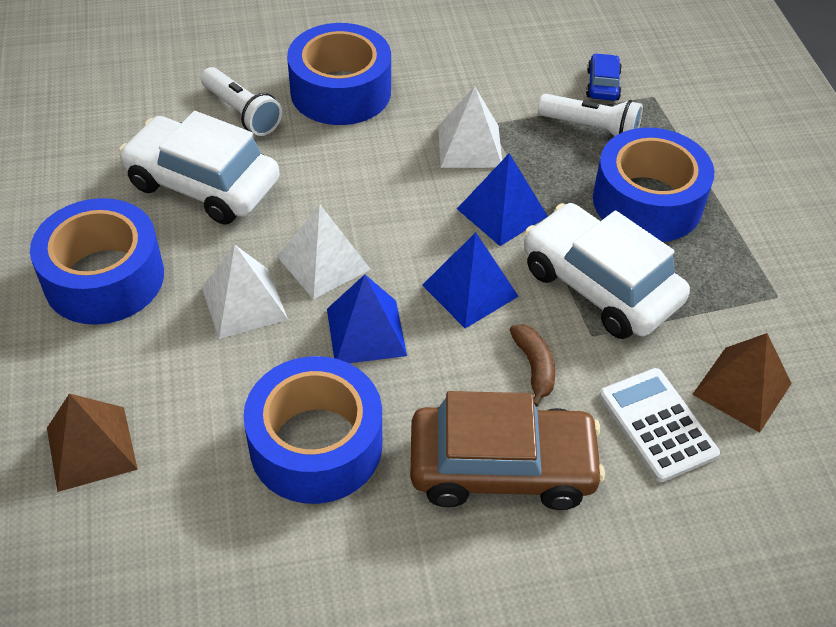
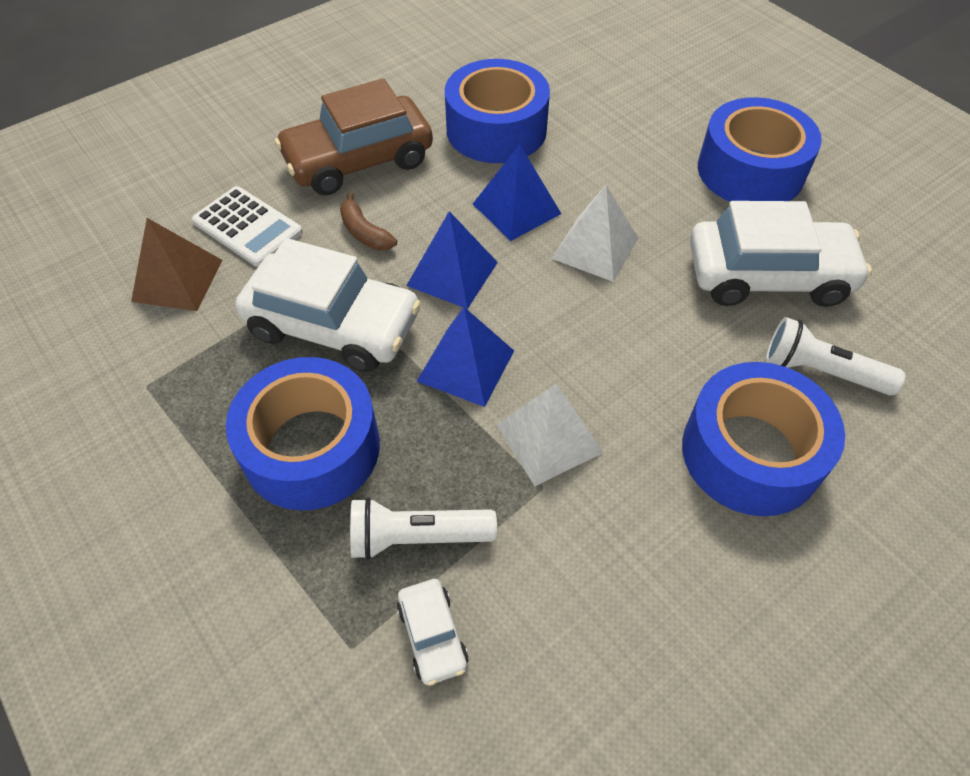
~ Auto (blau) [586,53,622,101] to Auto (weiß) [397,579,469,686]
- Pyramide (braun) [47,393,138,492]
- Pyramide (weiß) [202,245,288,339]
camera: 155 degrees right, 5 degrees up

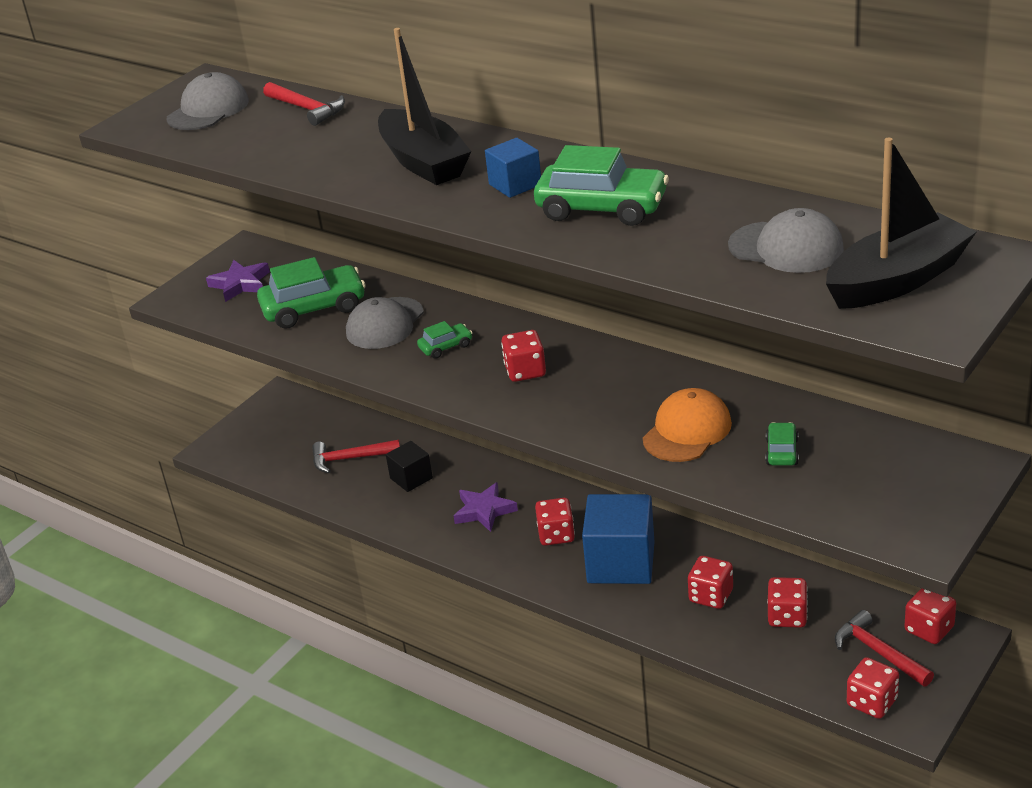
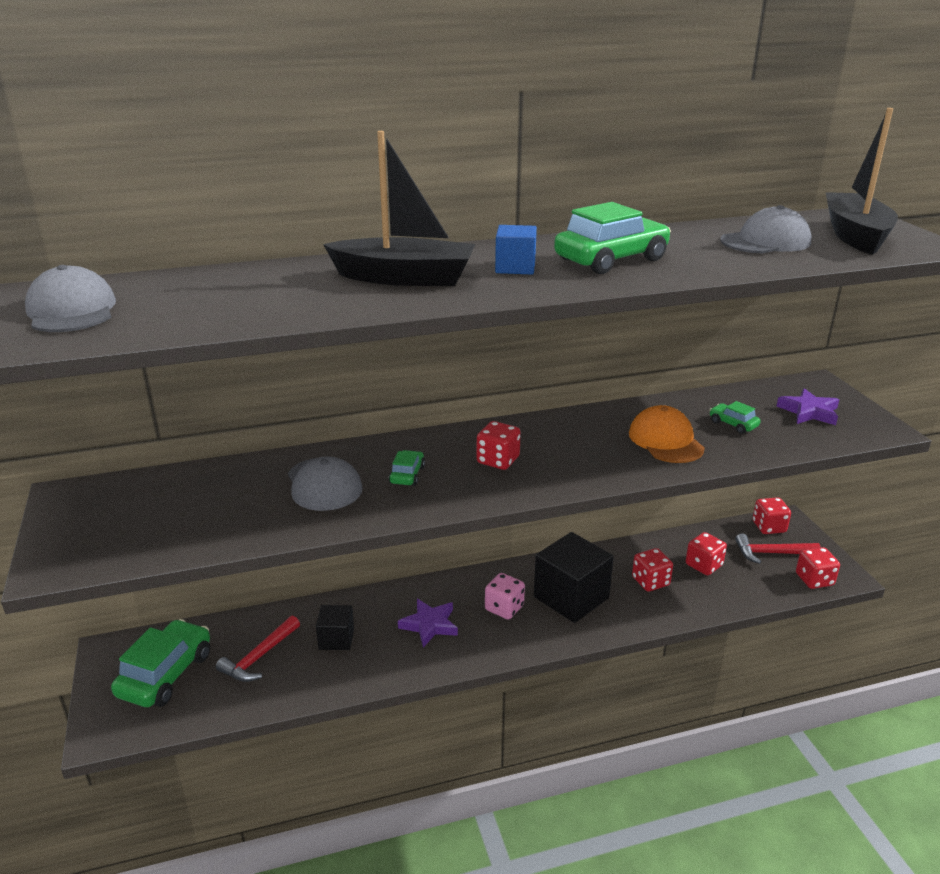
~ Auto (grün) [257,257,366,329] to [111,619,210,707]
~ Spielwürfel (rot) [535,498,575,546] to Spielwürfel (rosa) [485,573,525,619]
~ Kubus (blau) [582,494,654,584] to Kubus (schwarz) [534,532,614,623]
~ Stern (lila) [206,260,270,302] to [776,388,839,425]
- Hammer (rot) [263,82,345,126]
camera: 55 degrees left, 5 degrees down

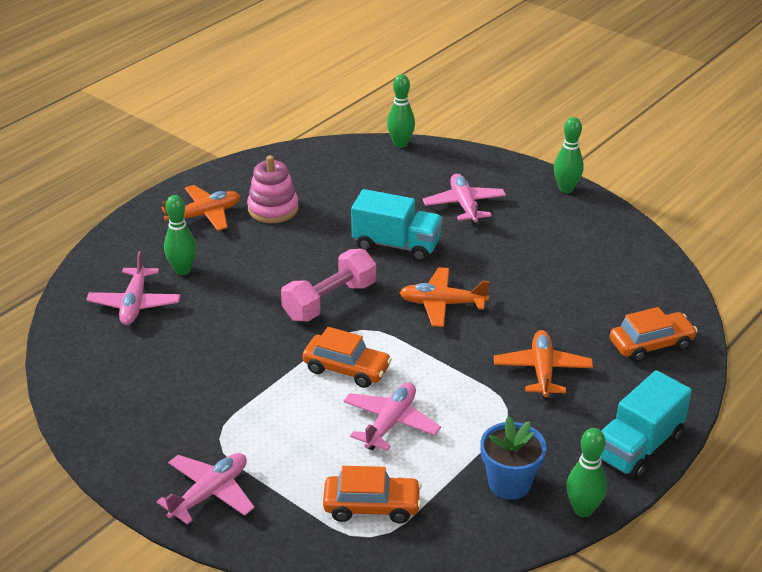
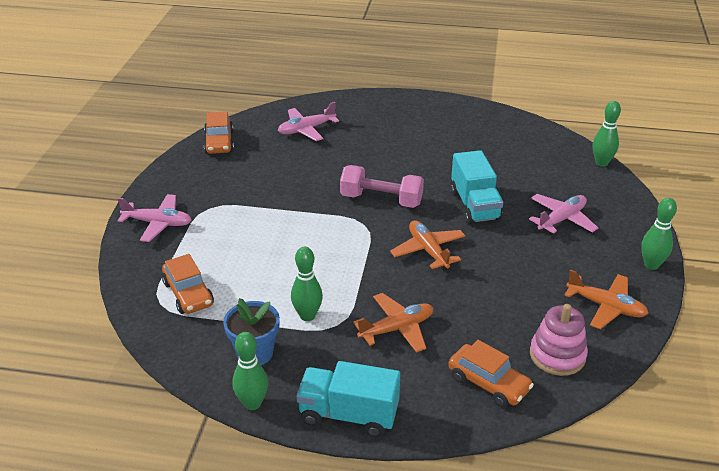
~ Auto (orange) [302,327,392,388] to [204,111,234,154]
~ Bowlingkegel (grün) [164,195,197,275] to [291,247,323,321]
~ Stapelspielzeug (rosa) [247,155,299,223] to [530,304,588,376]
~ Flugzeug (orange) [162,185,240,231] to [564,269,649,329]
- Flugzeug (rosa) [343,382,441,451]
camera: 60 degrees right, 0 degrees up

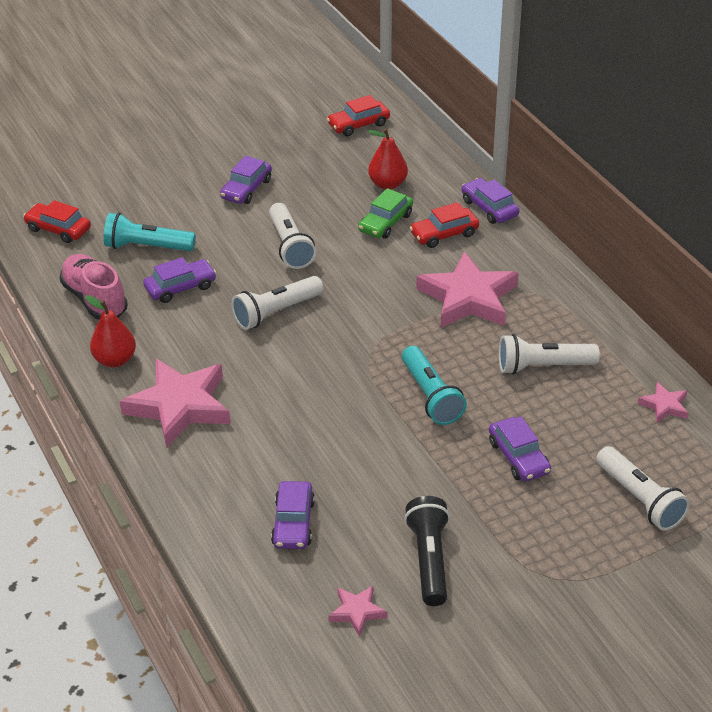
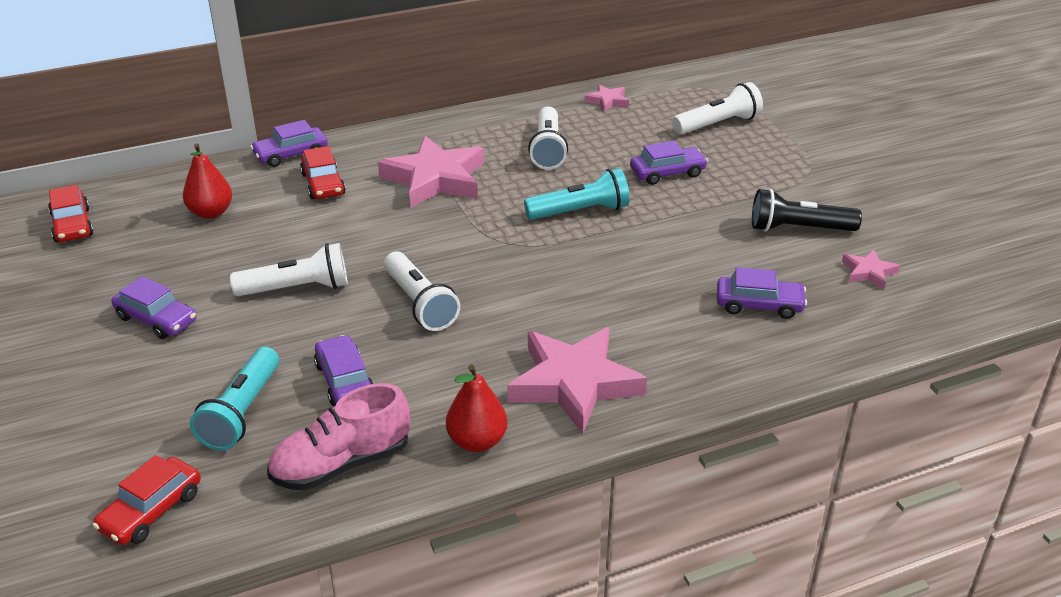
- Auto (grün) [358,188,413,239]
camera: 85 degrees left, 5 degrees down

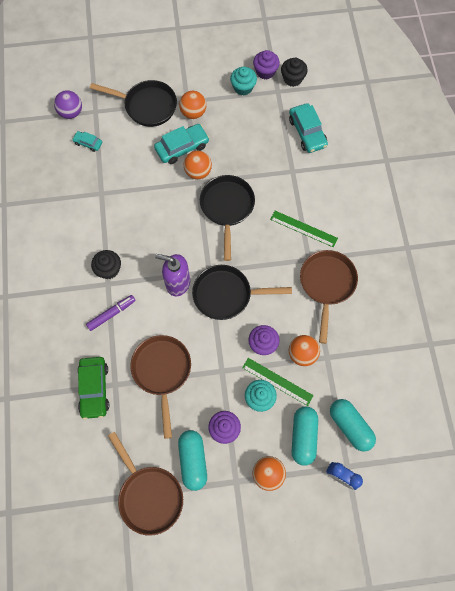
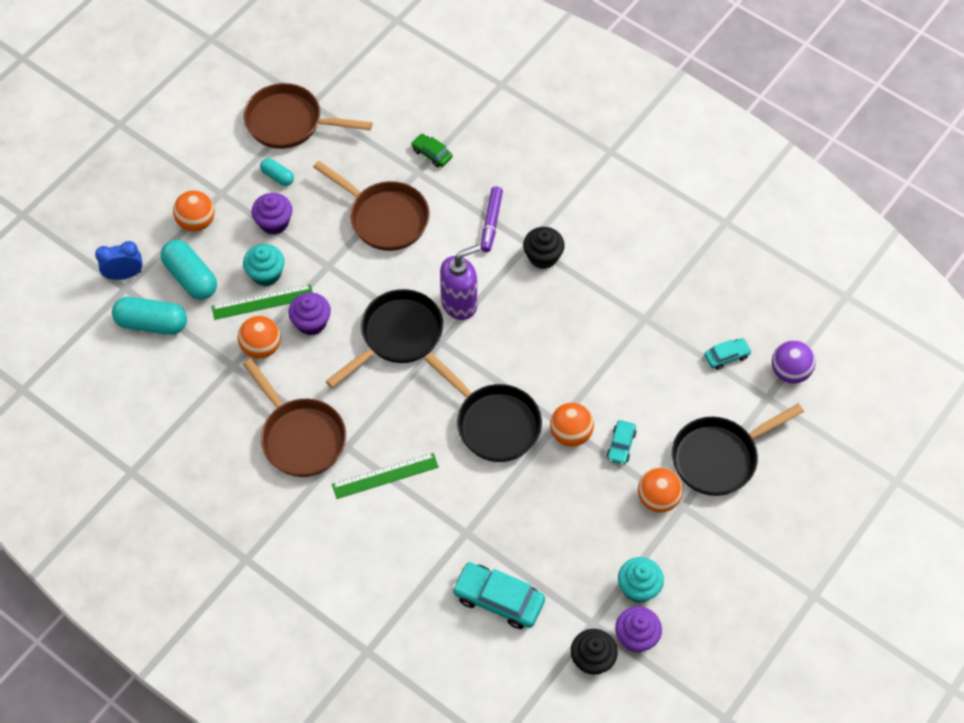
~ Kapsel (türkis) [178,430,207,491] = [260,158,294,186] x0.54
~ Auto (grün) [77,357,110,420] = [411,134,453,167] x0.55
~ Auto (türkis) [154,124,209,164] = [607,420,636,465] x0.55
camera: 135 degrees right, 10 degrees down

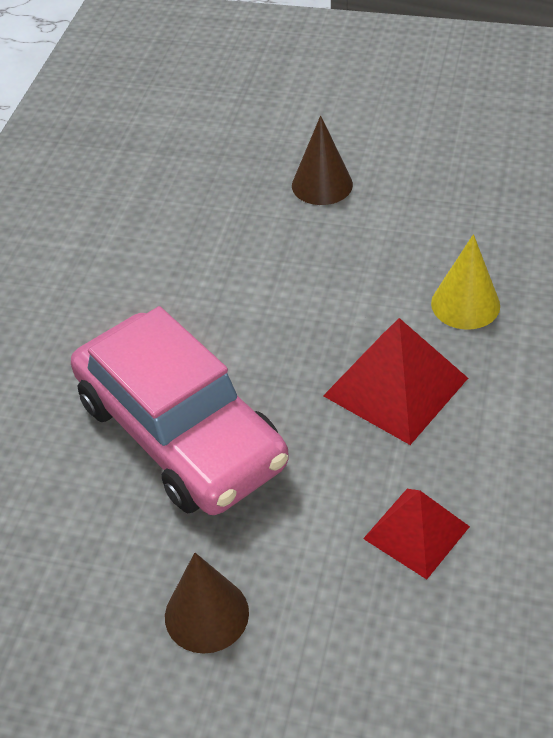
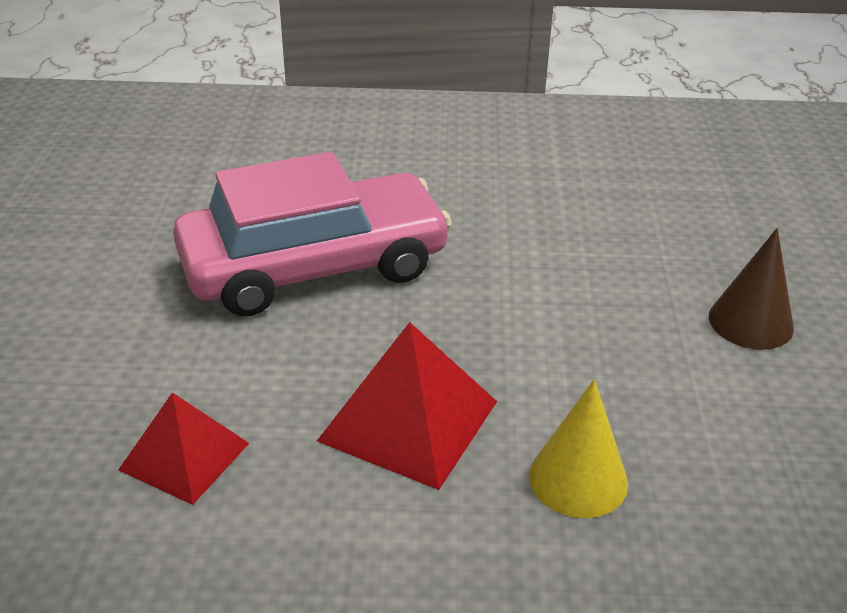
~ Auto (rosa) [71,306,289,515] = [173,152,452,316] 150 degrees counterclockwise
- Kegel (braun) [165,552,249,654]
camera: 75 degrees right, 10 degrees down

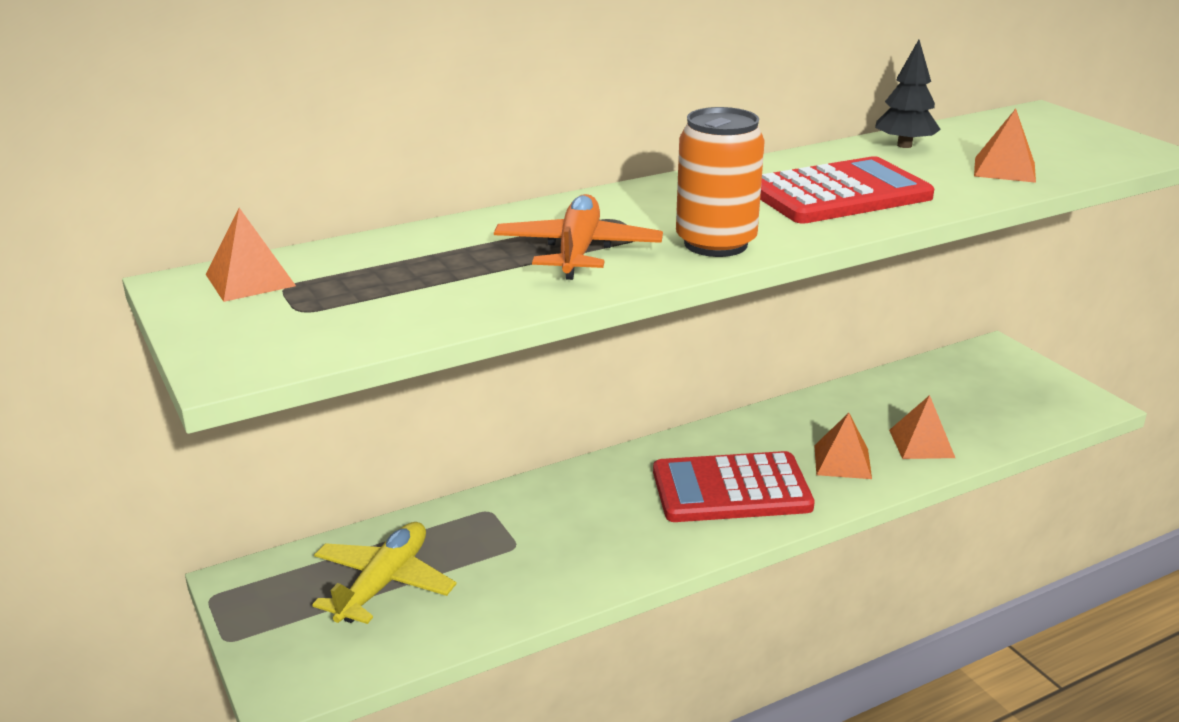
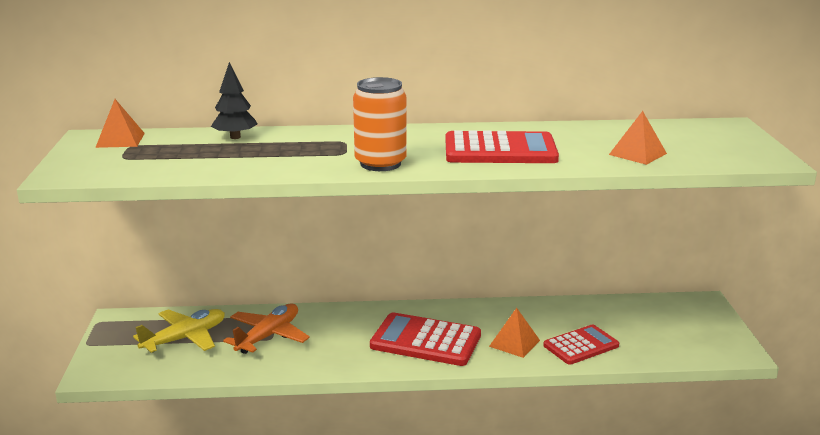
~ Baum (schwarz) [875,40,941,148] to [211,62,258,139]
~ Flugzeug (orange) [494,194,663,280] to [223,303,310,354]
~ Pyramide (orange) [889,395,955,459] to Taschenrechner (rot) [543,325,619,365]
camera: 25 degrees right, 5 degrees down

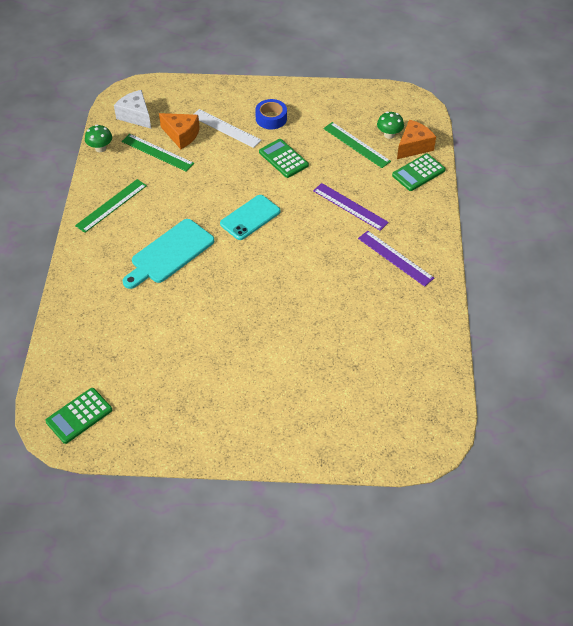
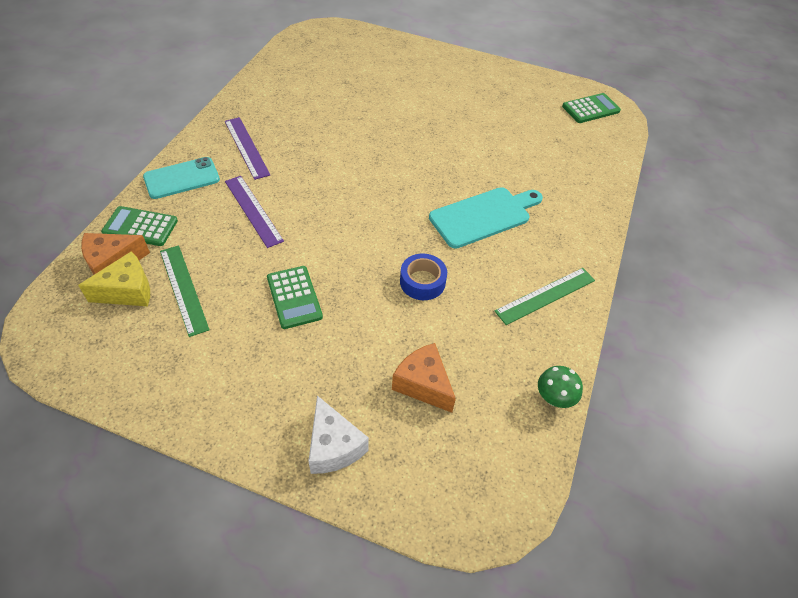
~ Pilz (grün) [377,112,404,139] to Käse (gelb) [78,251,150,306]
~ Taschenrechner (grün) [392,154,446,191] = [101,206,178,246] 150 degrees counterclockwise
~ Handy (türkis) [220,195,280,240] to [143,157,220,199]
~ Käse (weiß) [114,90,151,129] to [309,396,369,474]
~ Klebeband (blau) [255,99,287,129] to [400,254,447,300]
- Lineal (grün) [122,134,194,172]
- Lineal (weiß) [193,109,261,148]
camera: 165 degrees left, 0 degrees up

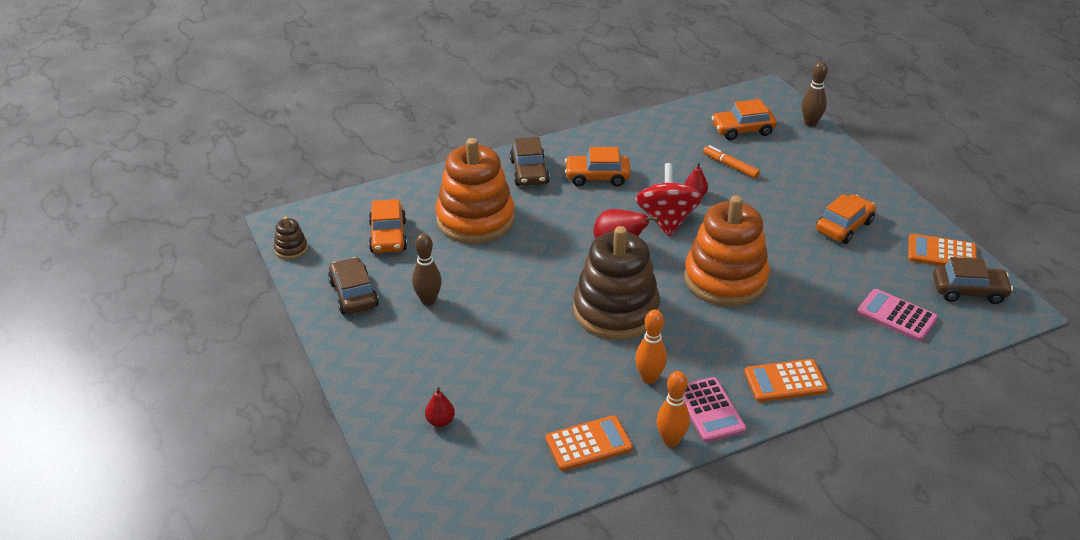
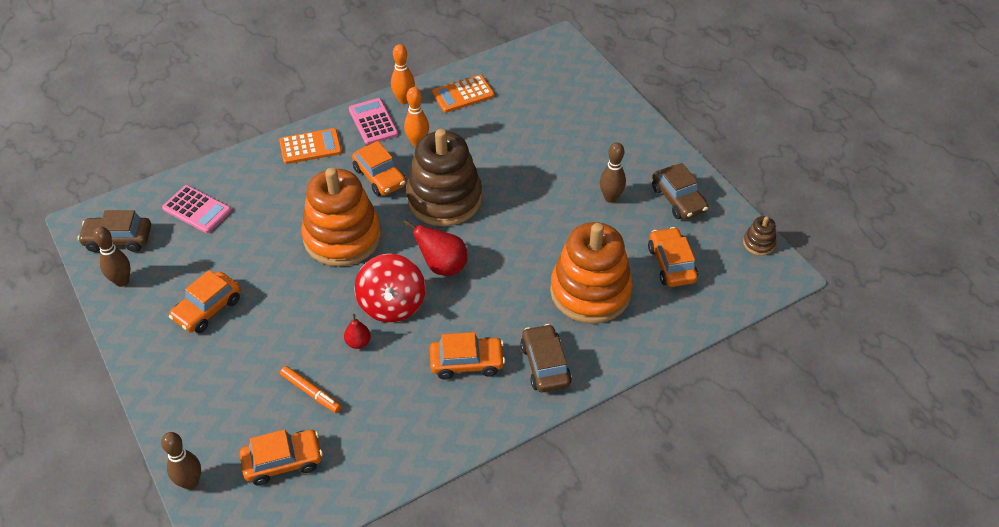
~ Taschenrechner (orange) [908,234,977,266] to Bowlingkegel (braun) [93,226,131,287]
+ Auto (orange) [352,141,406,196]
- Birne (rot) [425,387,455,427]
camera: 175 degrees right, 10 degrees up

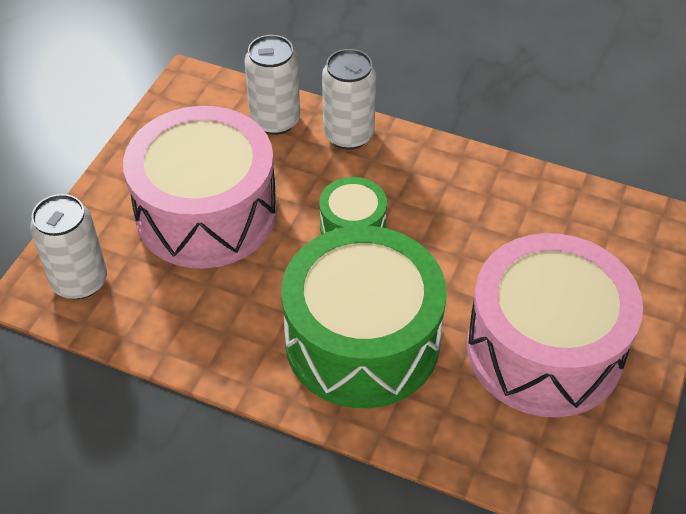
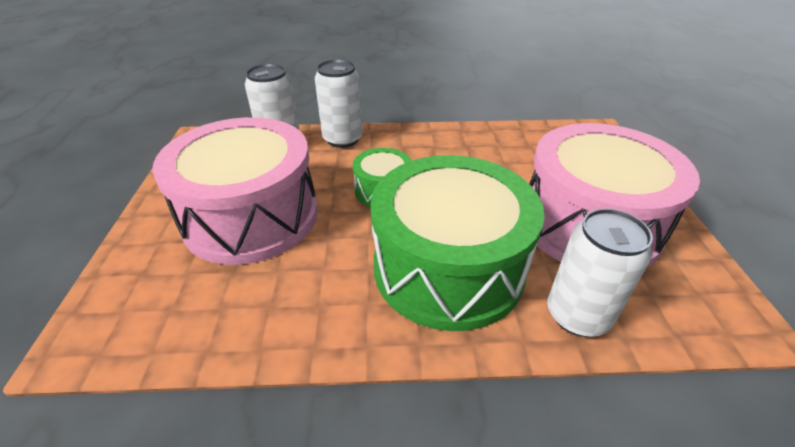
~ Dose (weiß) [30,194,107,300] to [547,208,653,337]
camera: 25 degrees left, 10 degrees down

